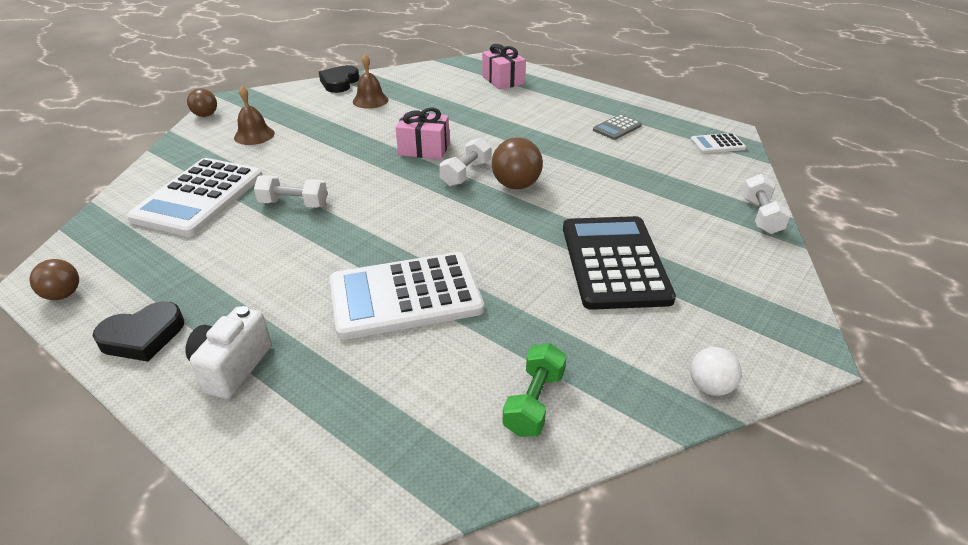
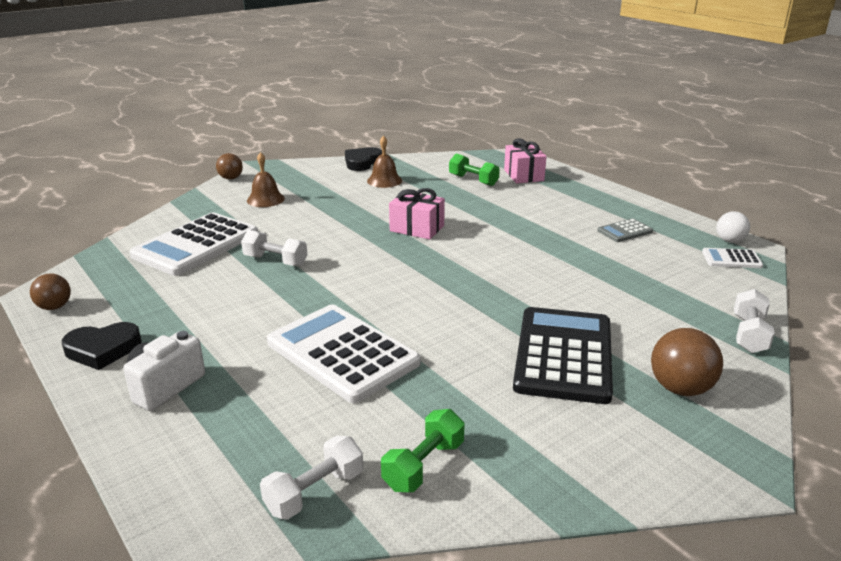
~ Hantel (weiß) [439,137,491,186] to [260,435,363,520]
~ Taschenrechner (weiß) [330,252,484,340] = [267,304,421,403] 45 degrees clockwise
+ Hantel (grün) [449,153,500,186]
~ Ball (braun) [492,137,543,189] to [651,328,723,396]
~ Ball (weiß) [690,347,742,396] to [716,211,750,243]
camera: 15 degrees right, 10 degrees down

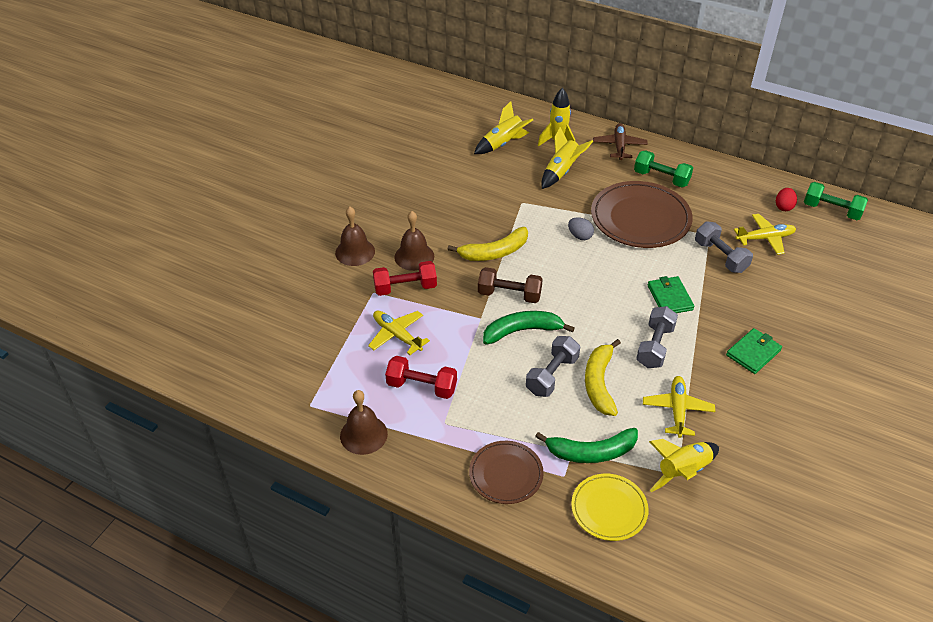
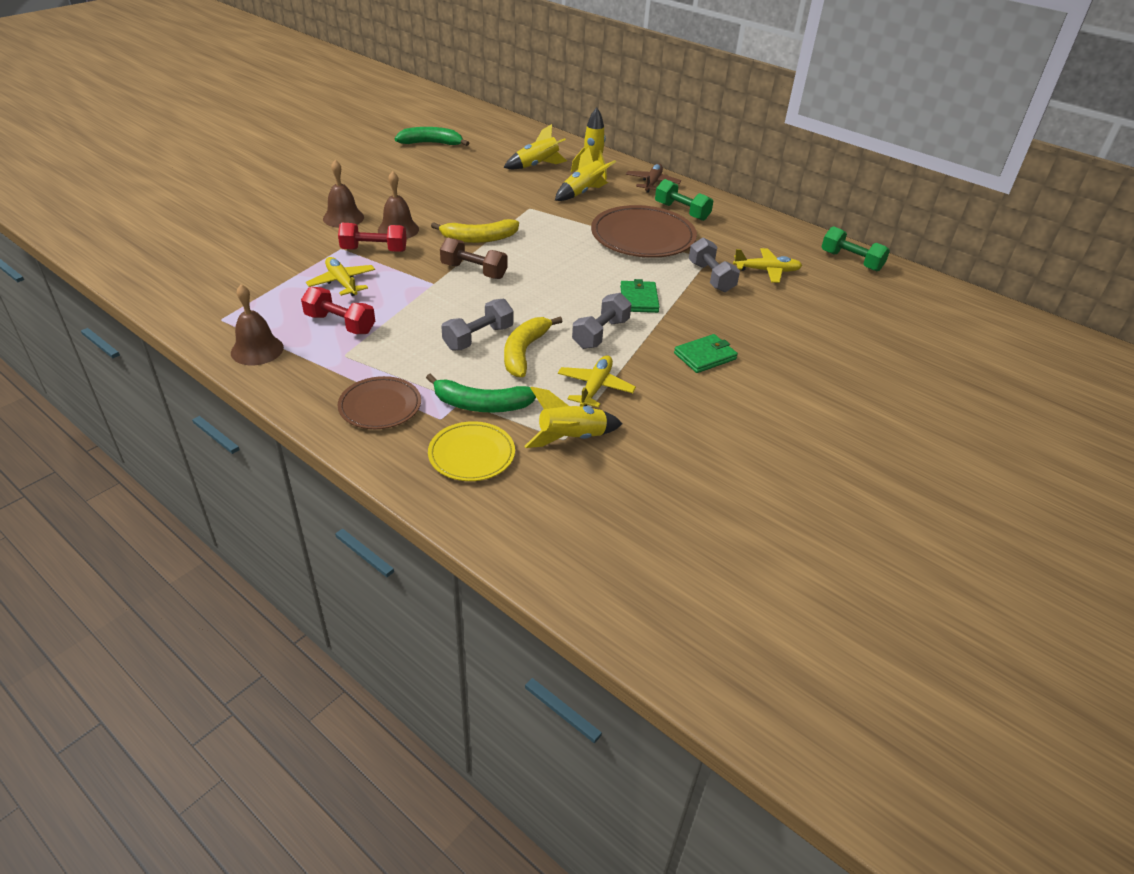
~ Banane (grün) [483,311,574,345] to [395,127,469,146]
- Ei (grau) [568,217,594,240]
- Ei (rot) [776,188,797,211]
camera: 10 degrees right, 5 degrees down

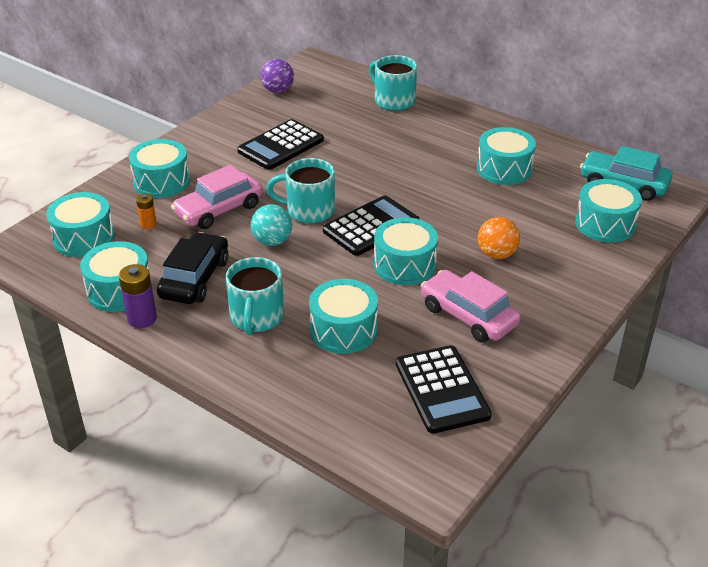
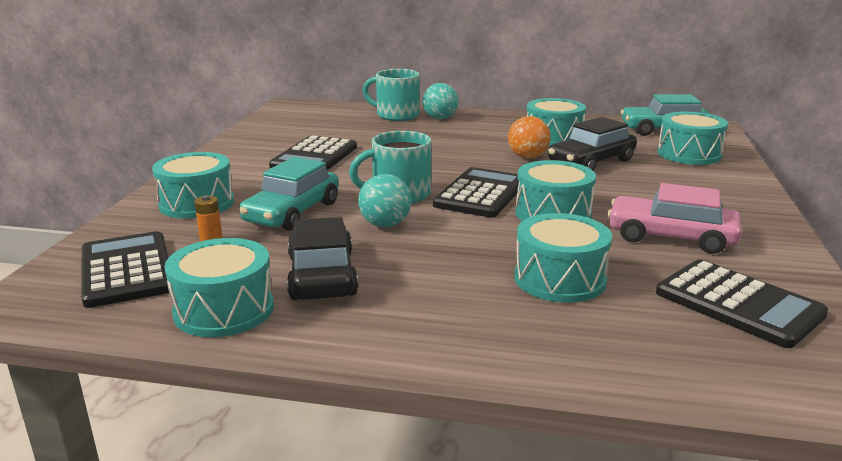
~ Trommel (türkis) [46,192,115,257] to Taschenrechner (schwarz) [81,231,169,308]
~ Auto (rosa) [171,165,263,229] to Auto (türkis) [239,157,339,231]
+ Ball (türkis) [423,83,458,119]
~ Ball (orange) [478,217,520,259] to [508,116,551,159]
+ Auto (schwarz) [548,117,637,170]
- Batterie (lila) [119,264,157,328]
- Tasse (türkis) [226,257,284,335]
- Ball (lila) [260,59,294,93]
camera: 25 degrees left, 15 degrees down

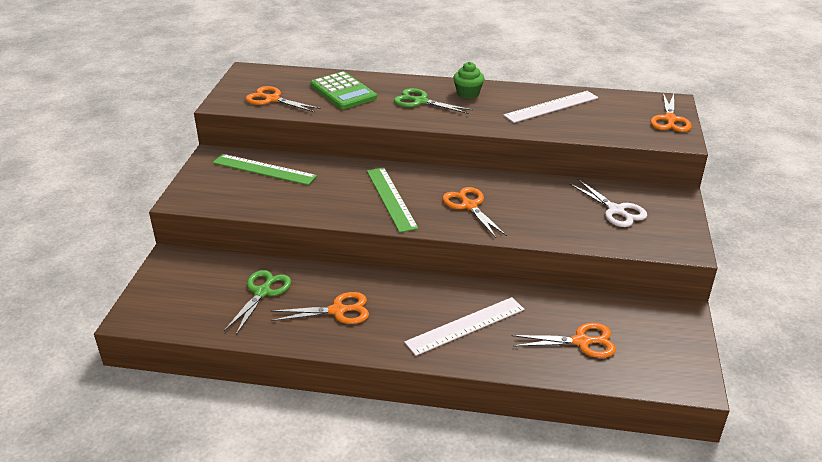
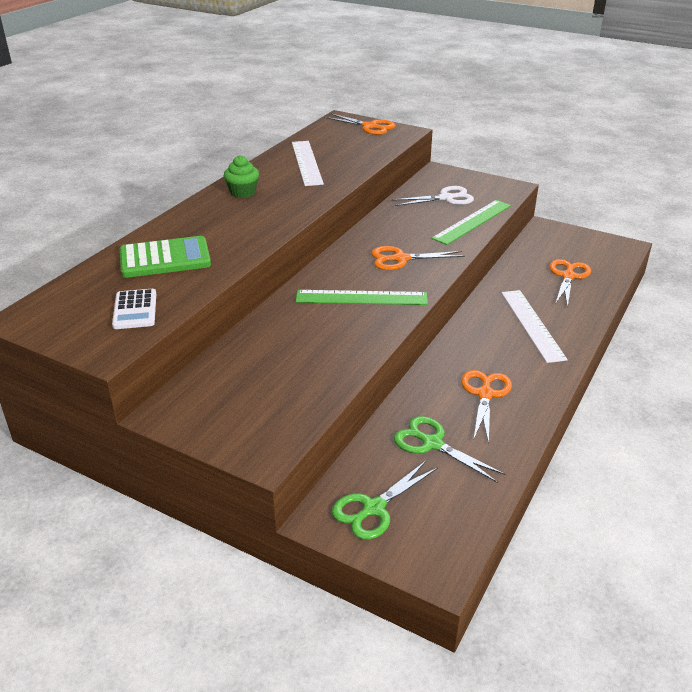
~ Schere (orange) [245,86,321,112] to Taschenrechner (weiß) [112,289,156,329]
~ Schere (grün) [394,88,473,114] to [332,461,438,540]
~ Lineal (grün) [213,154,317,185] to [431,200,511,245]
camera: 70 degrees left, 0 degrees up

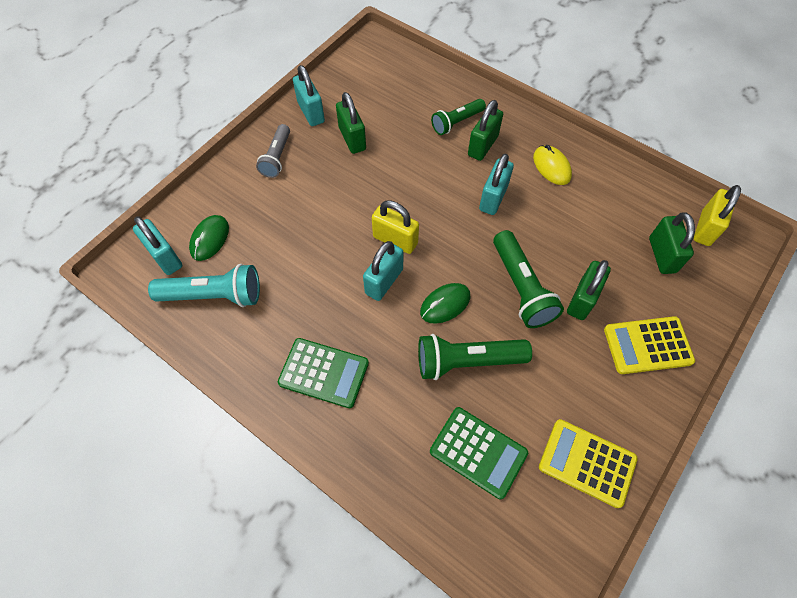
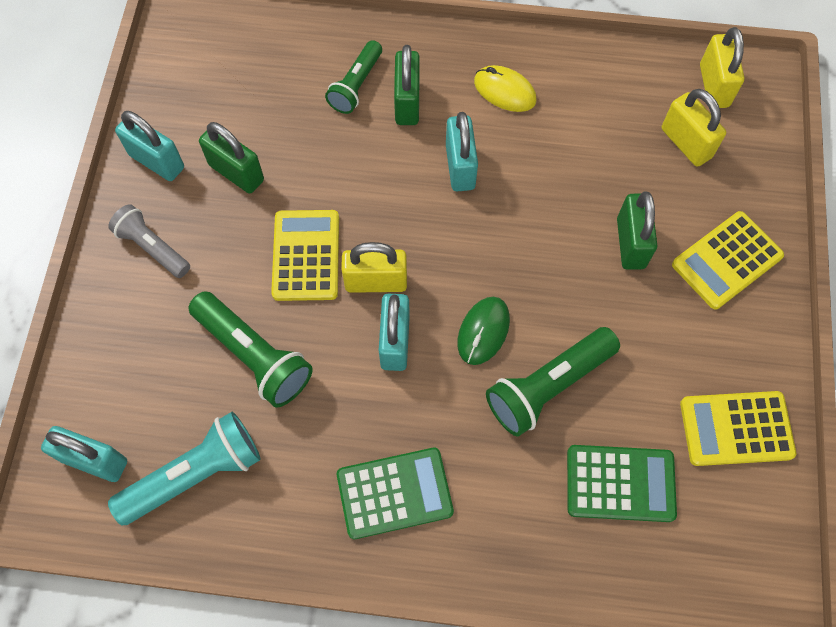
~ Taschenlampe (grau) [256,124,290,178] = [108,204,190,278] 150 degrees clockwise
~ Taschenlampe (grün) [493,230,564,328] to [189,291,313,408]
+ Taschenrechner (gelb) [271,210,339,301]
~ Vorhängeschloss (grün) [649,212,695,274] to Vorhängeschloss (gelb) [662,89,726,167]
- Computermaus (grün) [189,215,229,261]
camera: 30 degrees left, 5 degrees up

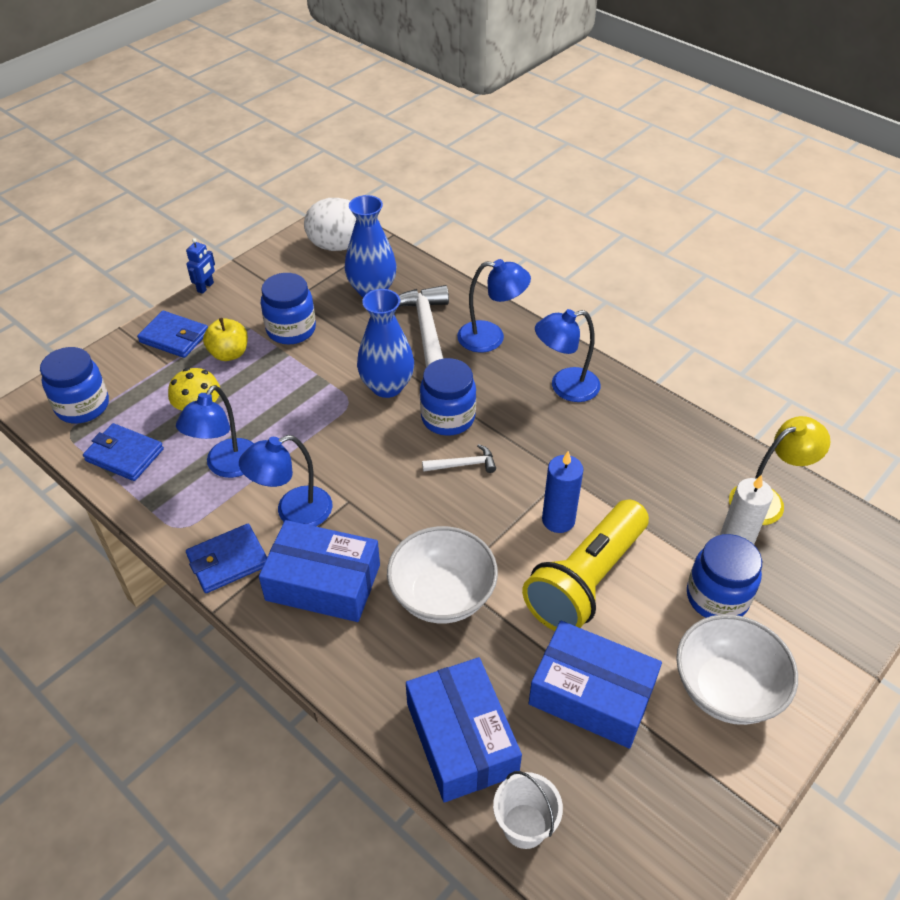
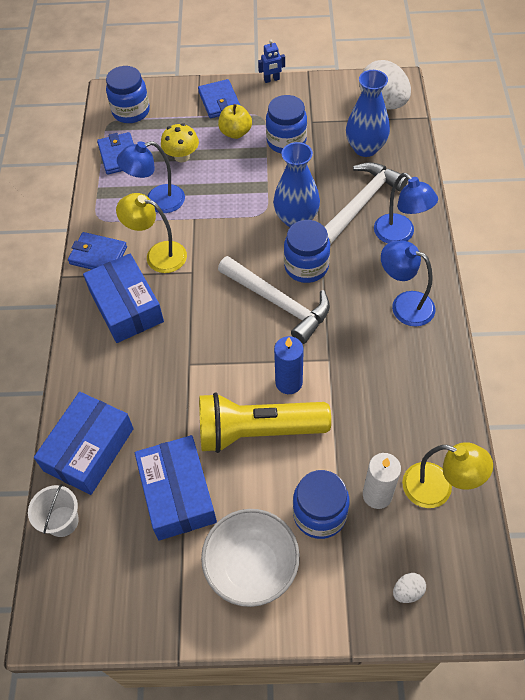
~ Lampe (blau) [239,435,332,526] to Lampe (gelb) [116,193,187,273]
~ Hammer (weiß) [422,444,496,473] = [218,256,330,344] x2.13
+ Ei (weiß) [393,573,426,603]
- Schüssel (weiß) [387,526,498,623]
camera: 50 degrees right, 10 degrees up

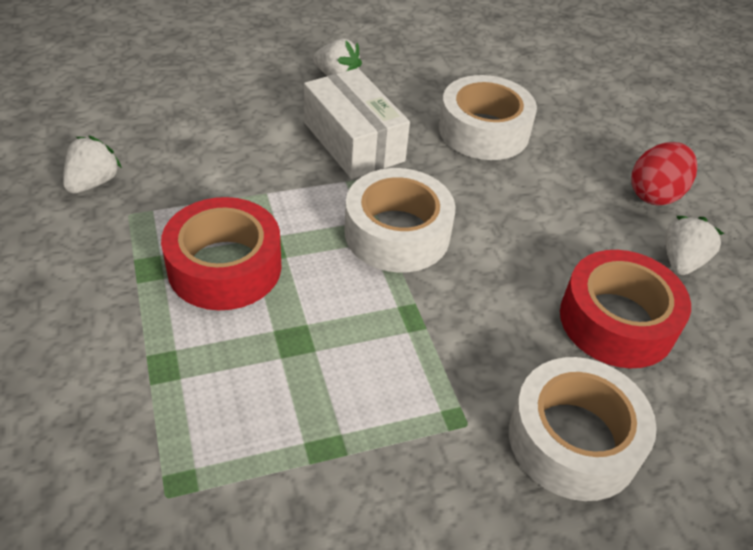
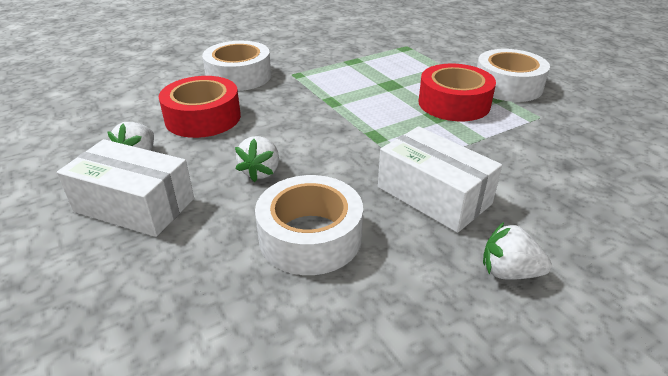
~ Ei (rot) [632,142,697,206] to Schachtel (weiß) [57,139,194,237]
~ Erdbeere (weiß) [63,136,122,193] to [235,136,279,182]
~ Klebeband (weiß) [344,168,456,273] to [477,49,550,102]
camera: 170 degrees right, 10 degrees down

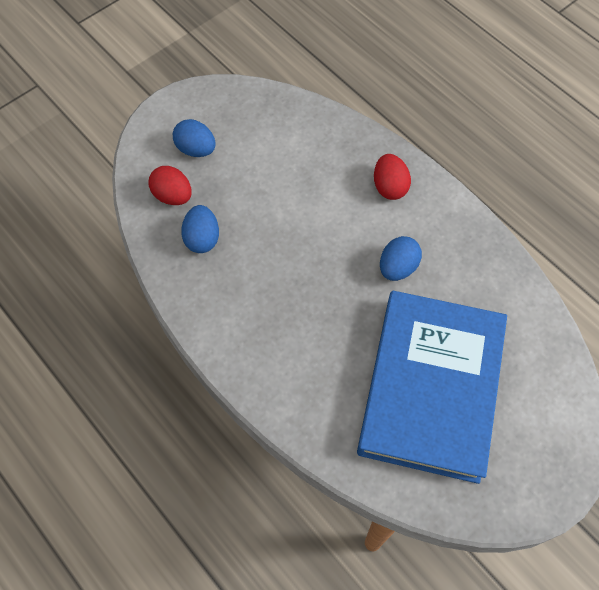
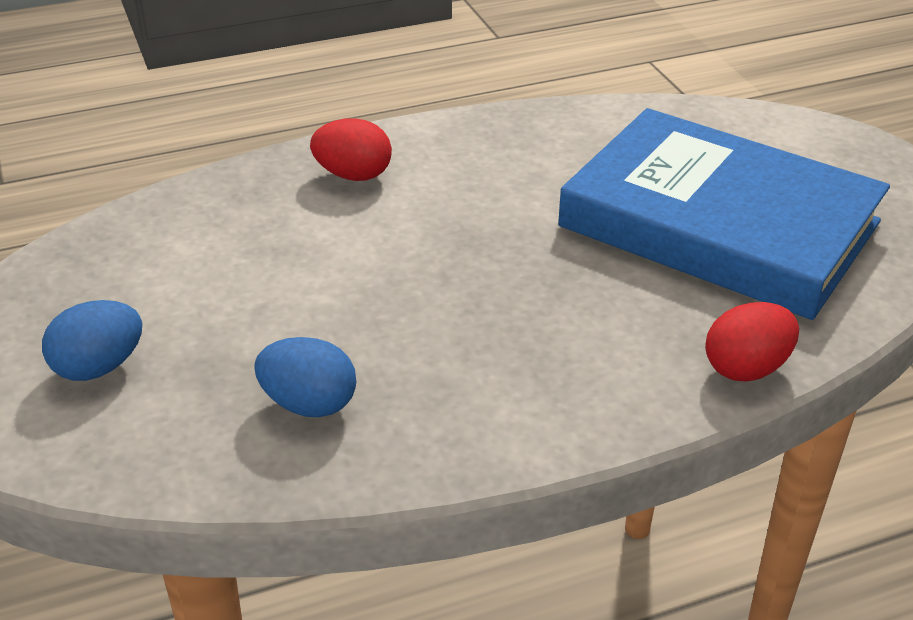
~ Ei (rot) [148,166,192,205] to [705,302,799,381]
- Ei (blau) [380,236,422,281]
camera: 70 degrees left, 25 degrees down

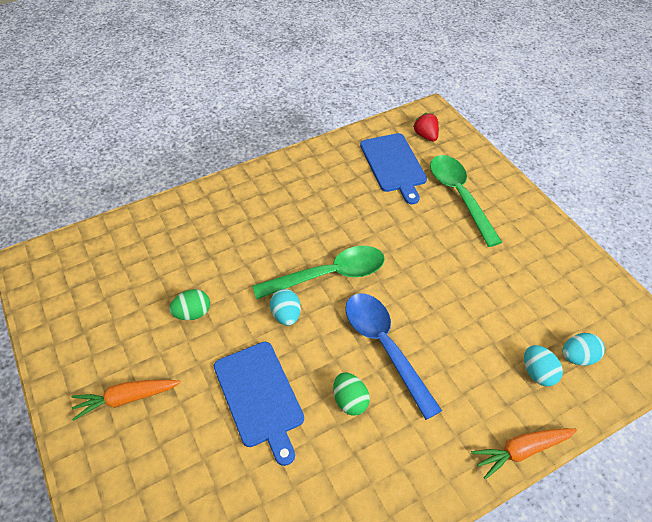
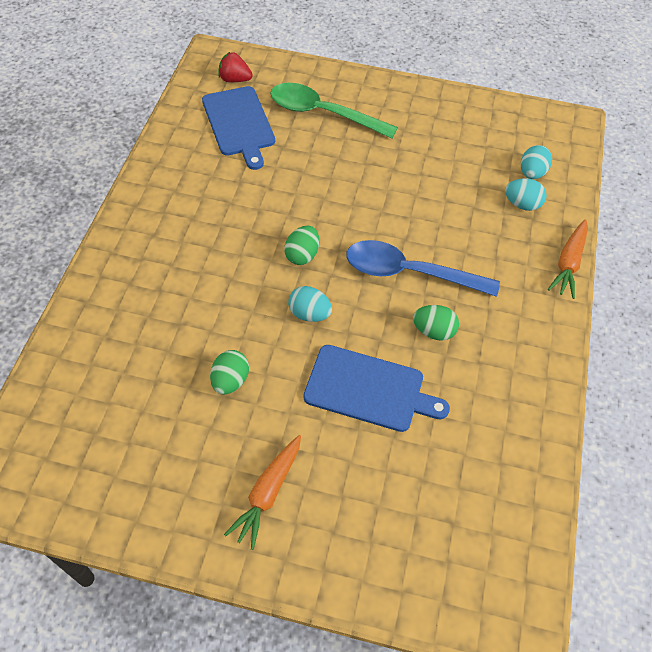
~ Schneidebrett (blau) [360,133,427,205] = [202,86,275,170] 45 degrees clockwise
~ Löffel (grün) [252,246,385,300] to Ei (grün) [284,226,319,265]
camera: 50 degrees left, 5 degrees up

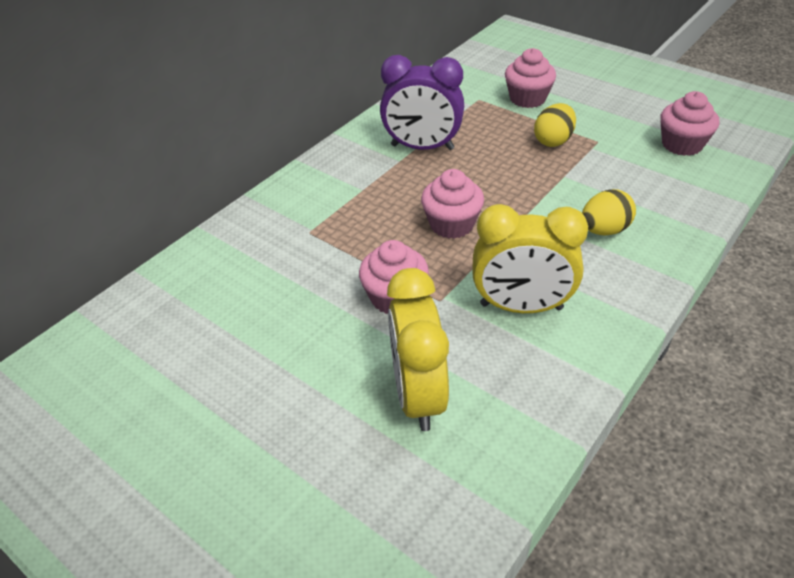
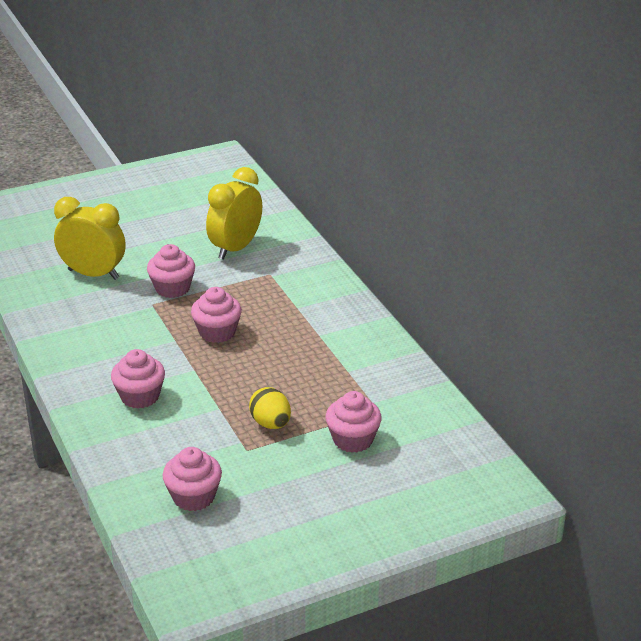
~ Ei (gelb) [582,189,636,236] to Muffin (rosa) [111,349,165,409]
~ Wecker (gelb) [472,204,588,313] to [206,167,262,260]
- Wecker (lila) [380,55,464,150]
camera: 115 degrees right, 10 degrees down

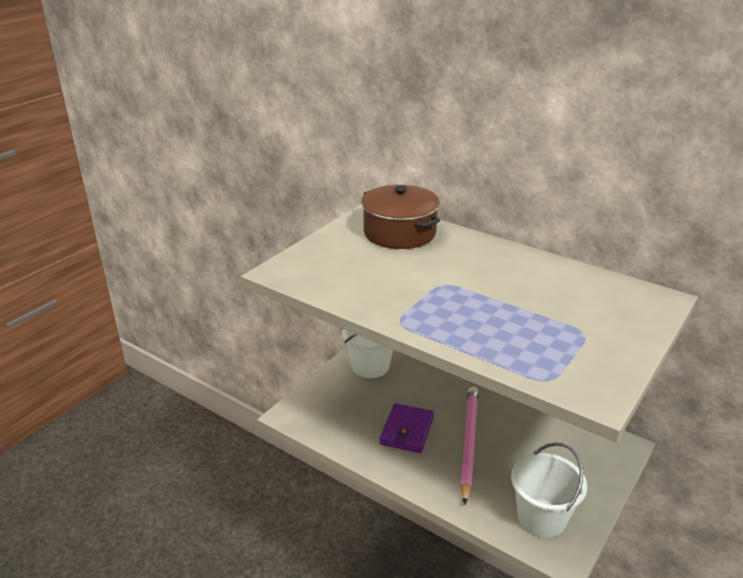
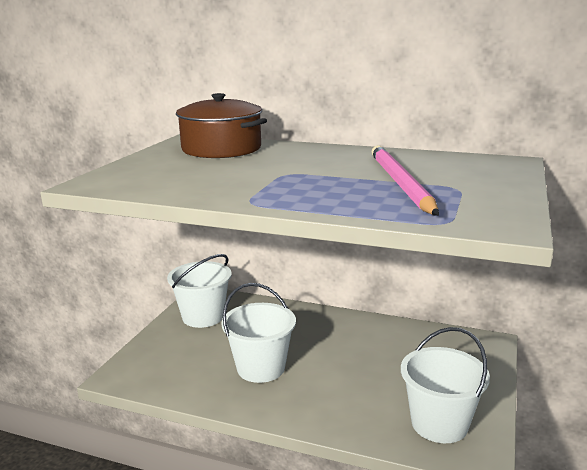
~ Geldbörse (lila) [379,403,434,453] to Eimer (weiß) [221,283,296,383]
~ Bleistift (rosa) [460,387,478,505] to [371,145,439,216]
camera: 15 degrees left, 10 degrees down

